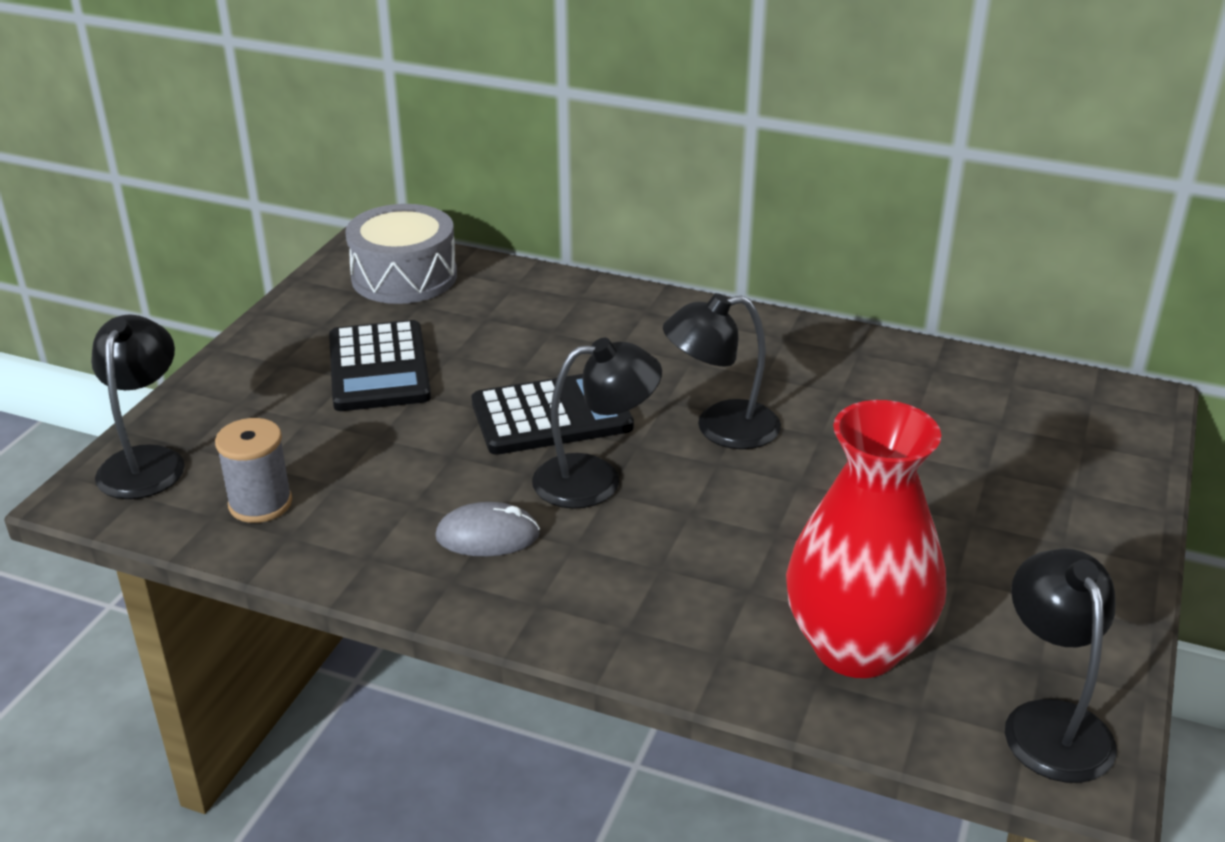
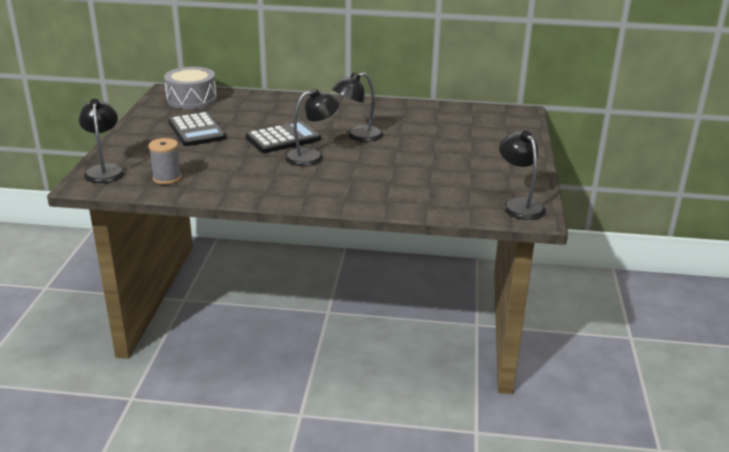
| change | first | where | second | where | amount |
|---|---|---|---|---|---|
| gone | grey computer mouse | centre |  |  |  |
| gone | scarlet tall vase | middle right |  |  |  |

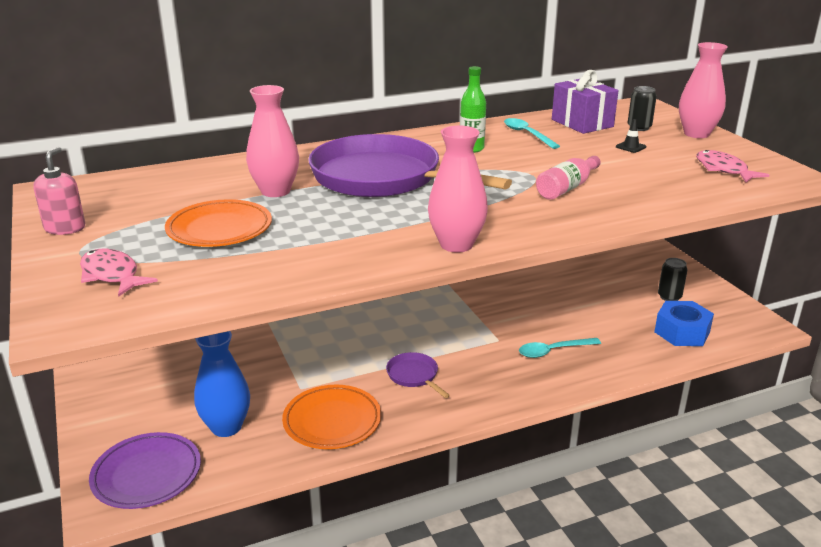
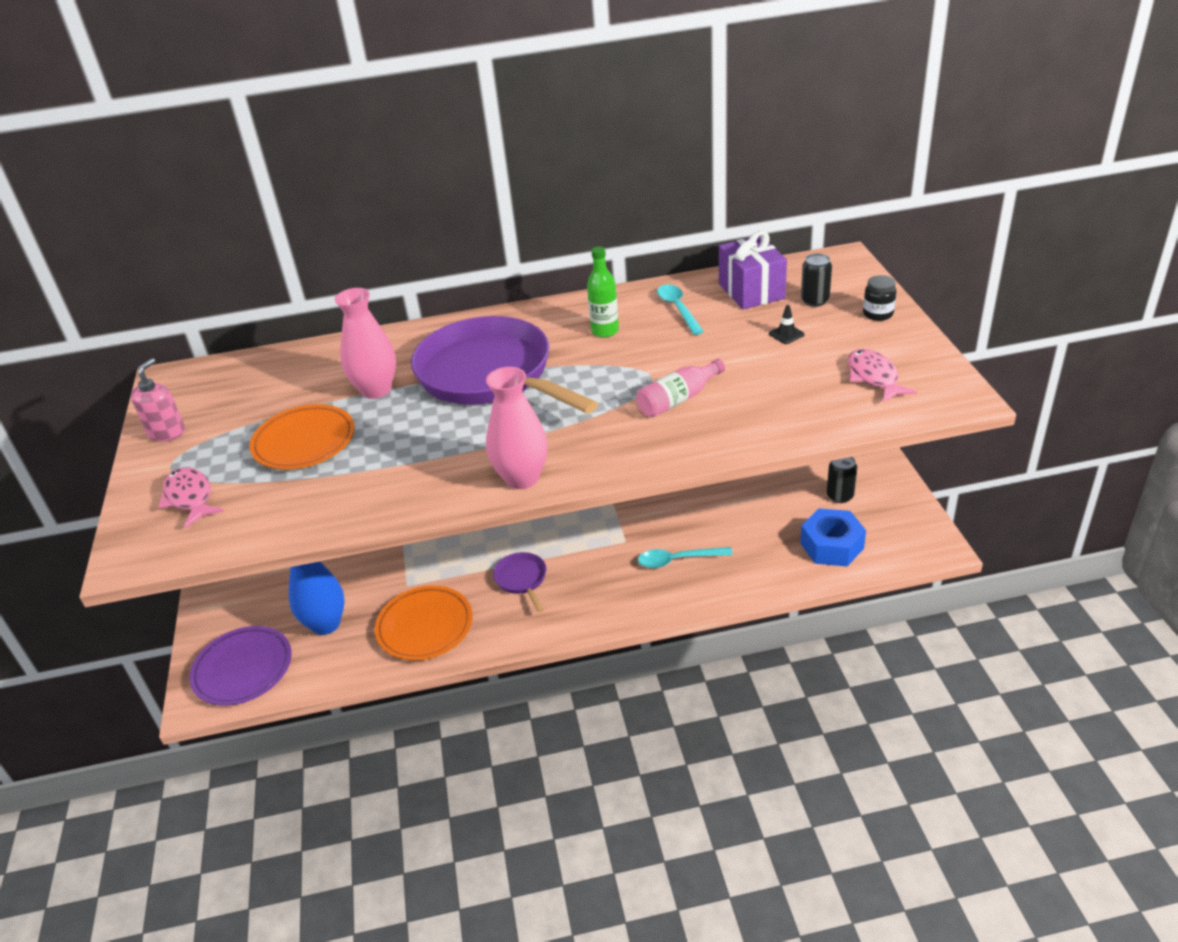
| change | first | where | second | where | amount |
|---|---|---|---|---|---|
| swapped | rosy tall vase (no. 3 from left) | top right | jet-black jam jar | top right |  |

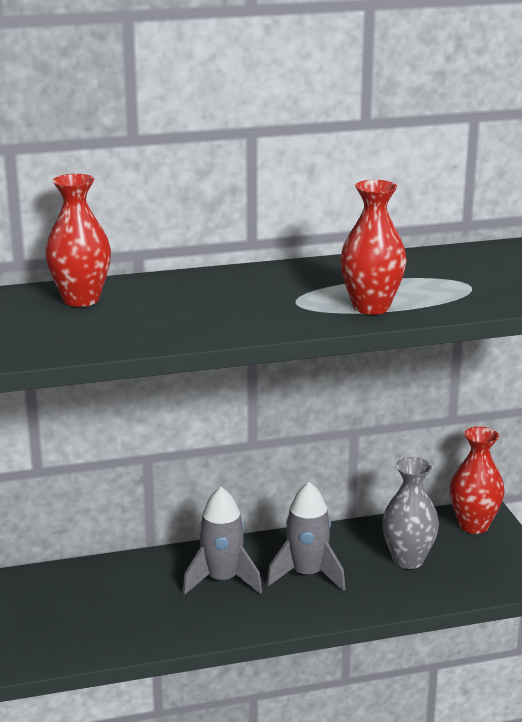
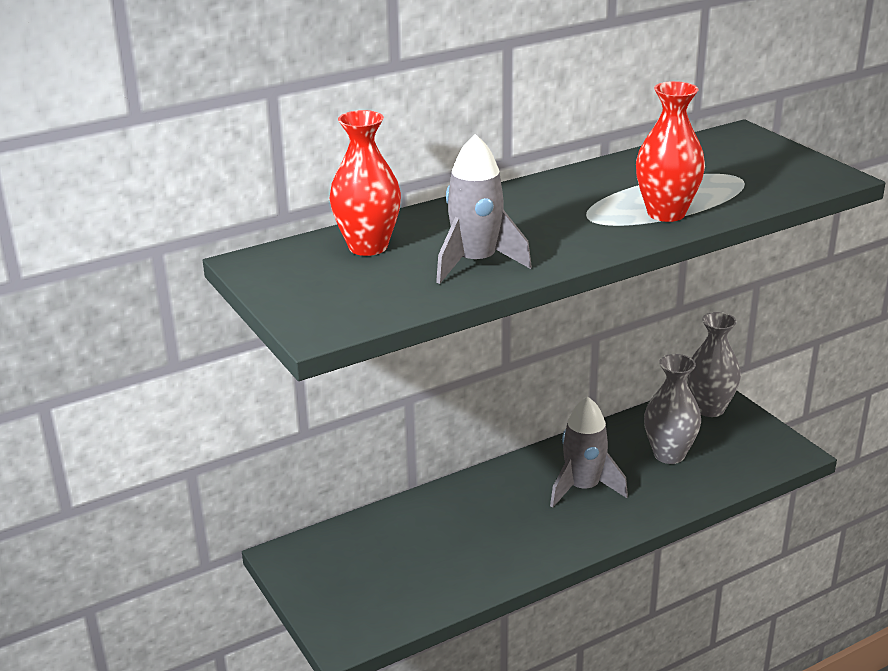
| change | first | where | second | where | amount |
|---|---|---|---|---|---|
| shifted | grey toy rocket (no. 1 from left) | bottom centre |  | top centre |  |
| repainted | scarlet tall vase (no. 3 from left) | middle right | grey tall vase (no. 2 from left) | middle right |  |

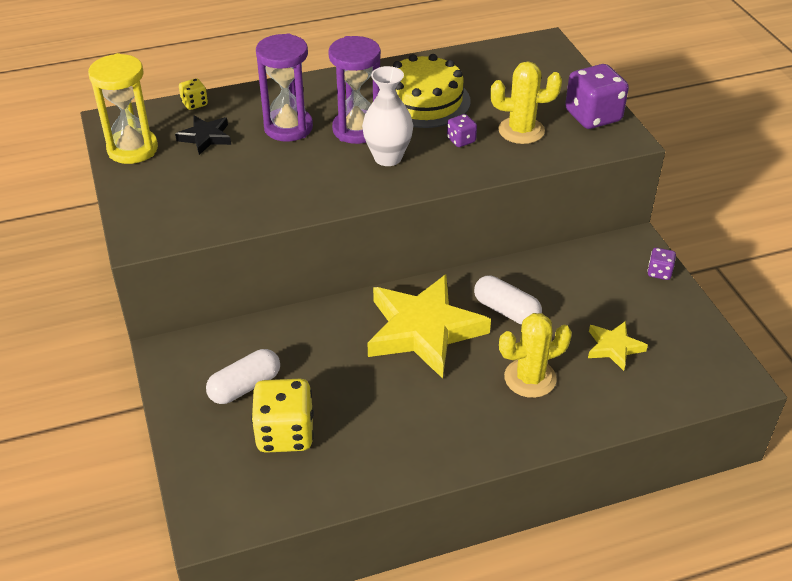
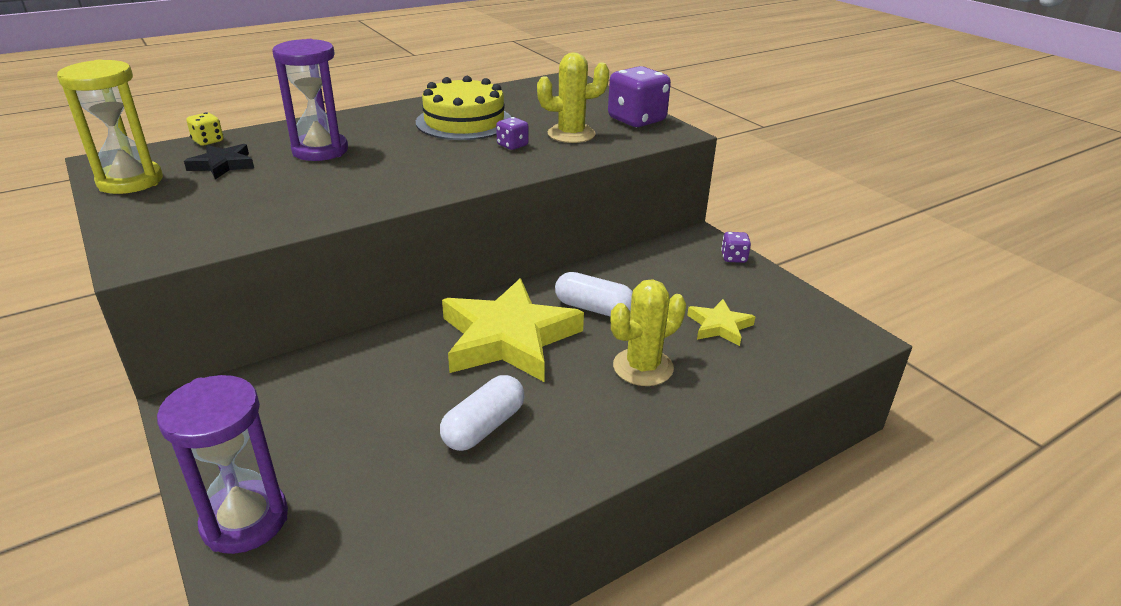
| change | first | where | second | where | amount |
|---|---|---|---|---|---|
| shifted | snow-white pill shape (no. 1 from left) | middle left |  | bottom centre |  |
| gone | golden dice (no. 2 from left) | bottom centre |  |  |  |
| shifted | royal purple hourglass (no. 2 from left in the first image) | top centre | royal purple hourglass (no. 1 from left) | bottom left |  |
| gone | snow-white tall vase | top centre |  |  |  |

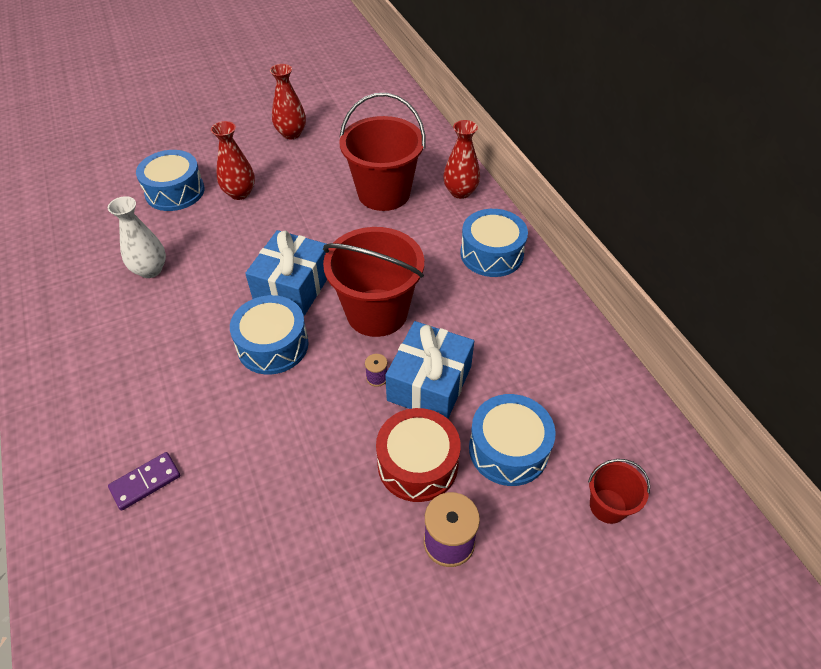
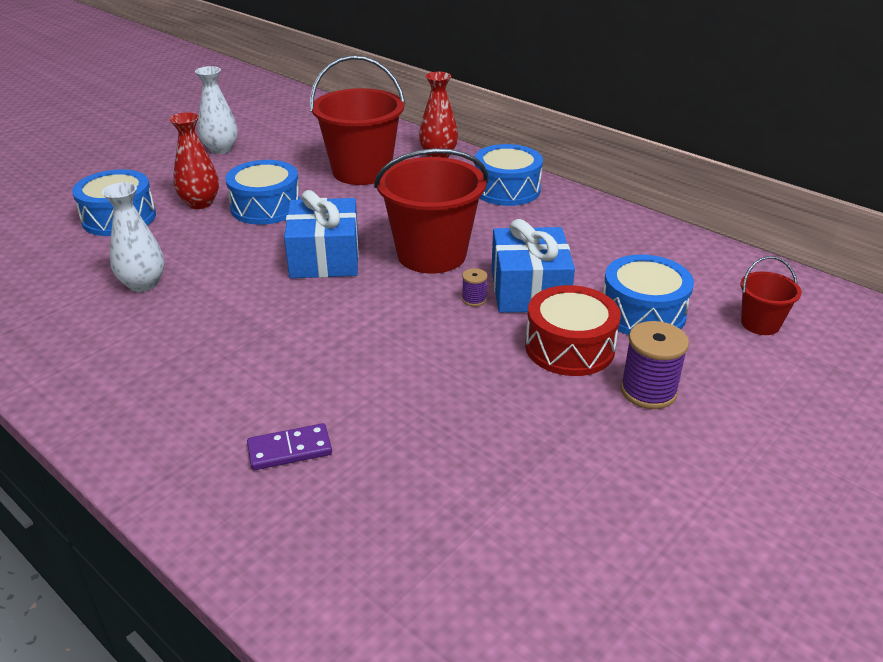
| change | first | where | second | where | amount |
|---|---|---|---|---|---|
| rotated | royal purple domino | bottom left |  | bottom left | 45 degrees clockwise |
| shifted | cobalt drum (no. 2 from left) | middle left |  | top left |  |
| repainted | scarlet tall vase (no. 2 from left) | top centre | snow-white tall vase (no. 2 from left) | top left |  |

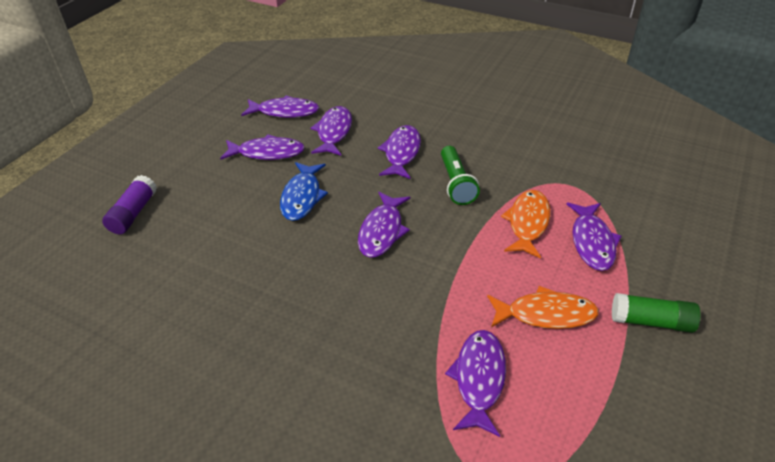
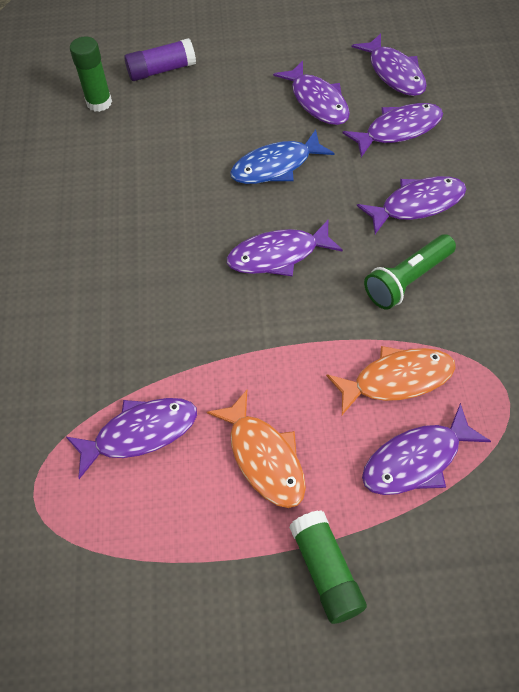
| change | first | where | second | where | amount |
|---|---|---|---|---|---|
| new |  |  | green glue (no. 1 from left) | top left |  |

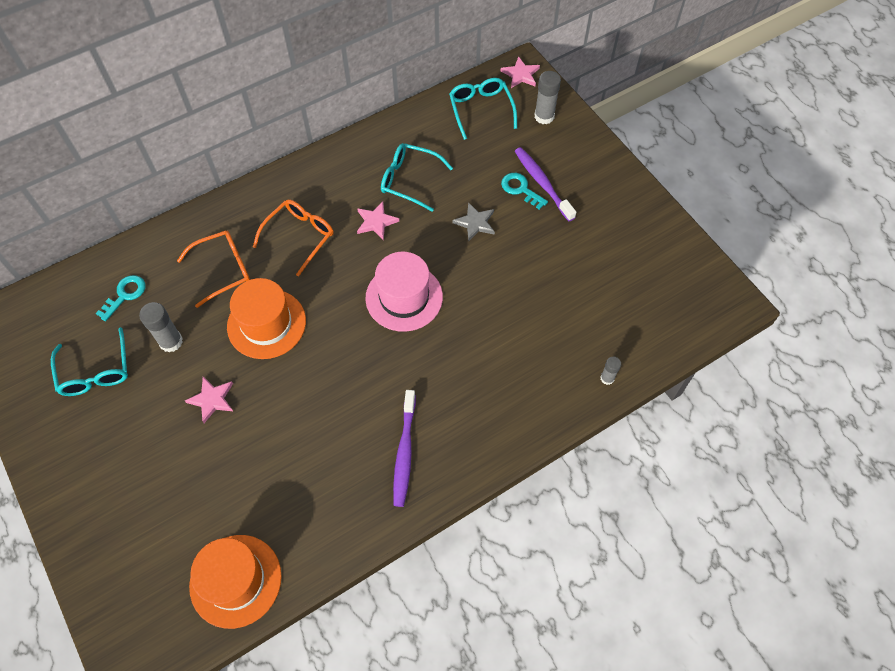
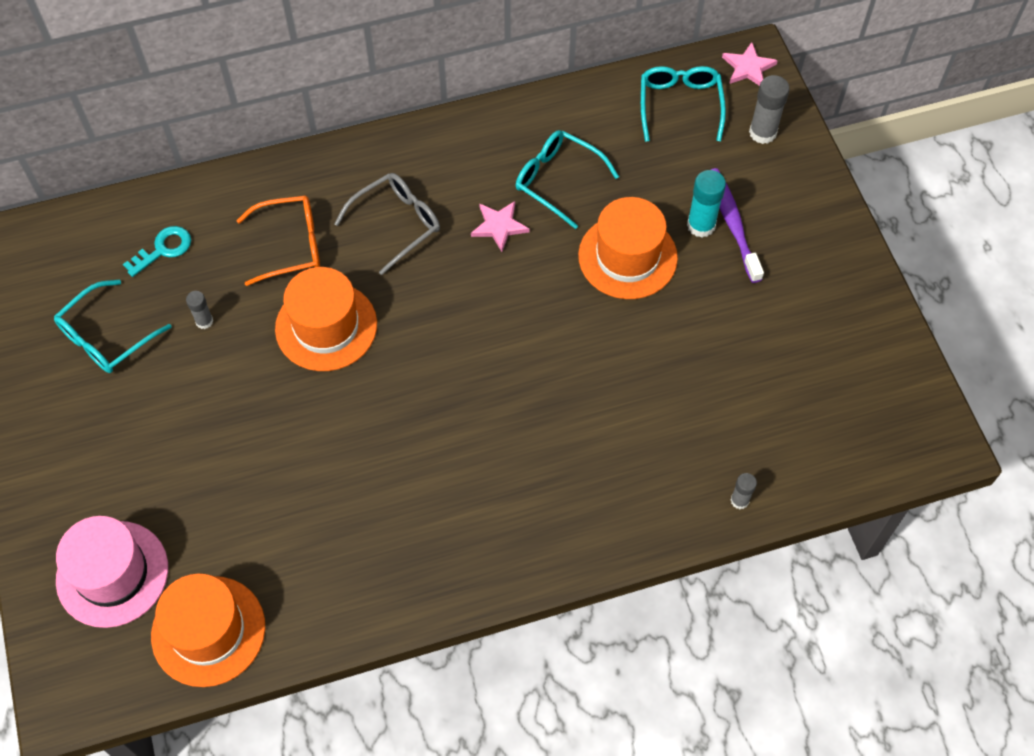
| change | first | where | second | where | amount |
|---|---|---|---|---|---|
| rotated | aqua eyeglasses (no. 1 from left) | middle left |  | middle left | 45 degrees clockwise |
| scaled | grey glue (no. 1 from left) | middle left |  | middle left | x0.59 |
| gone | rosy star shape (no. 1 from left) | middle left |  |  |  |
| repainted | bright orange eyeglasses (no. 2 from left) | middle left | grey eyeglasses | top centre |  |
| shifted | rosy top hat | centre |  | bottom left |  |
| gone | royal purple tooth brush (no. 1 from left) | bottom centre |  |  |  |
| swapped | grey star shape | top centre | bright orange top hat (no. 3 from left) | top centre |  |
| swapped | aqua door key (no. 2 from left) | top centre | aqua glue | top right |  |

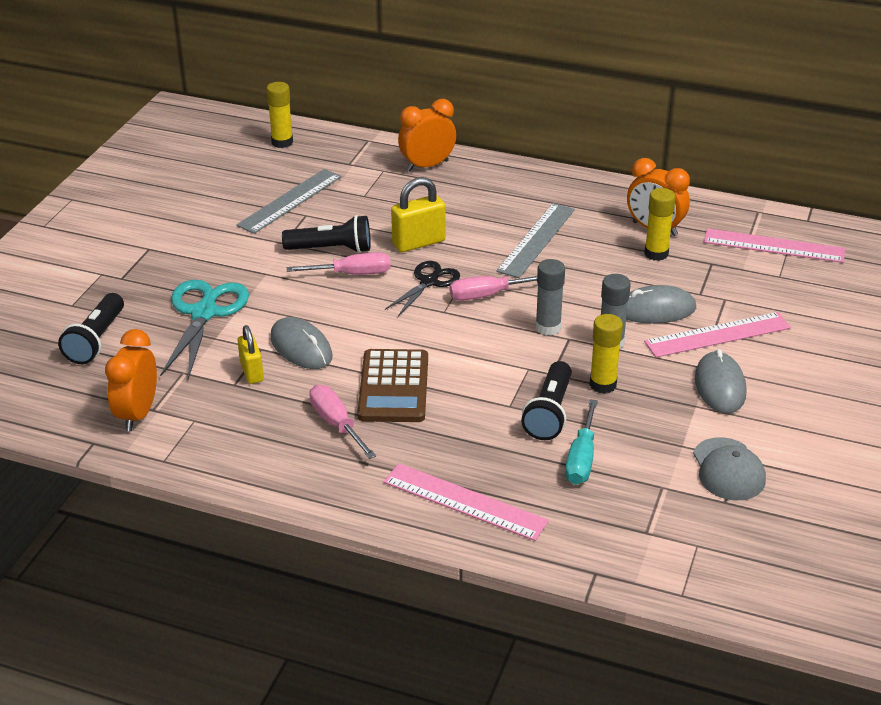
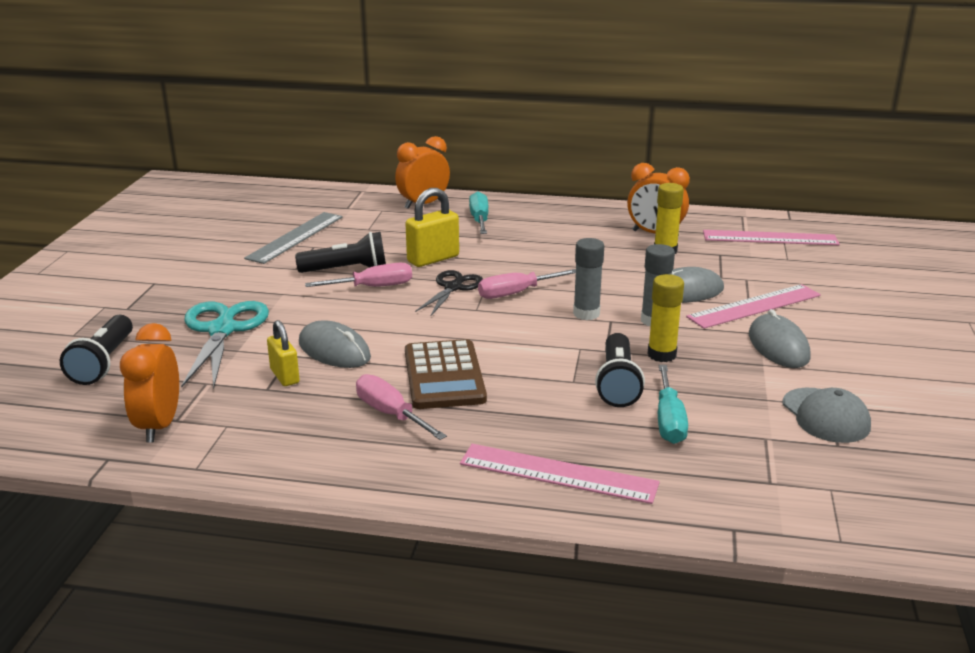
| change | first | where | second | where | amount |
|---|---|---|---|---|---|
| gone | golden glue (no. 1 from left) | top left |  |  |  |
| gone | grey straightedge (no. 2 from left) | centre |  |  |  |
| new |  |  | aqua screwdriver (no. 1 from left) | top centre |  |

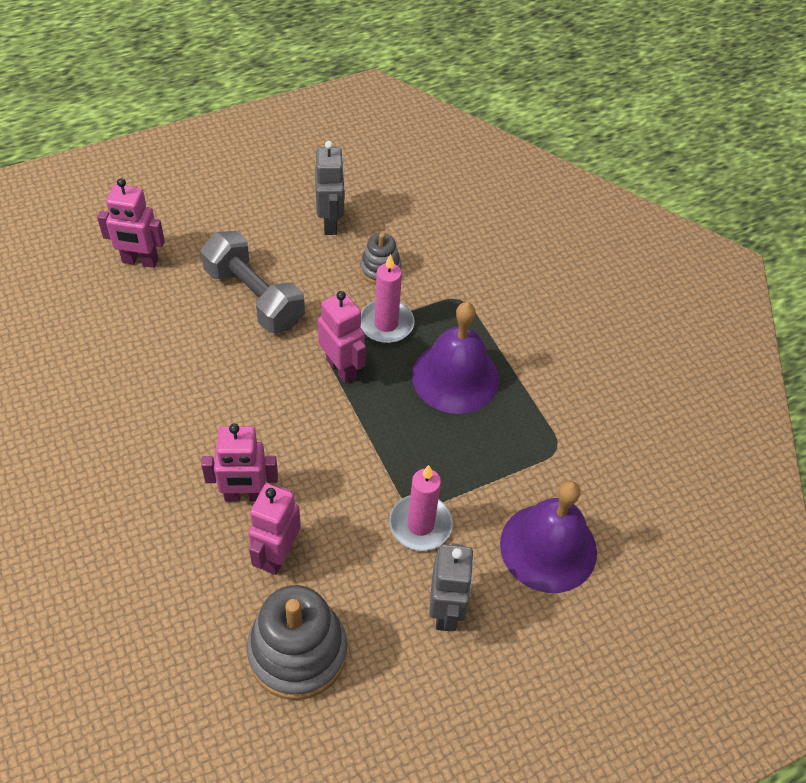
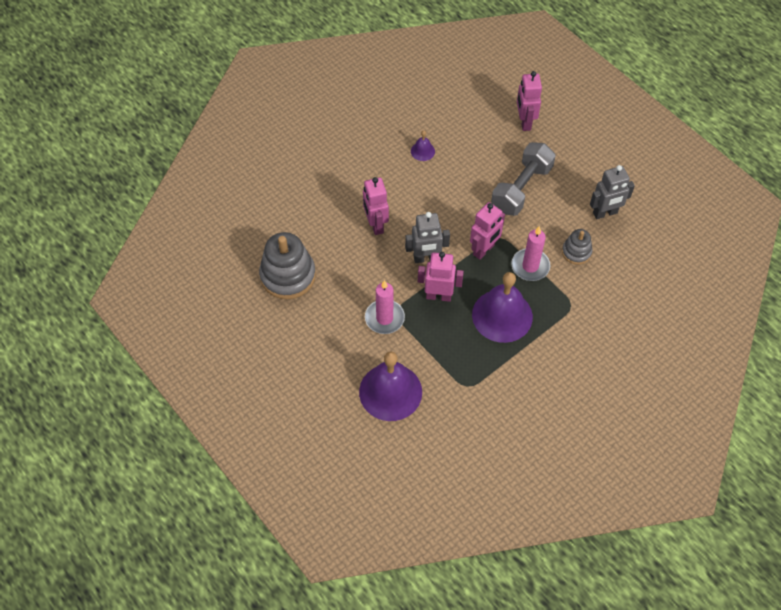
| change | first | where | second | where | amount |
|---|---|---|---|---|---|
| shifted | rosy robot figure (no. 3 from left in the first image) | bottom centre | rosy robot figure (no. 2 from left) | centre |  |
| shifted | grey robot figure (no. 2 from left in the first image) | bottom centre | grey robot figure (no. 1 from left) | centre |  |
| new |  |  | royal purple bell (no. 2 from left) | top centre |  |

